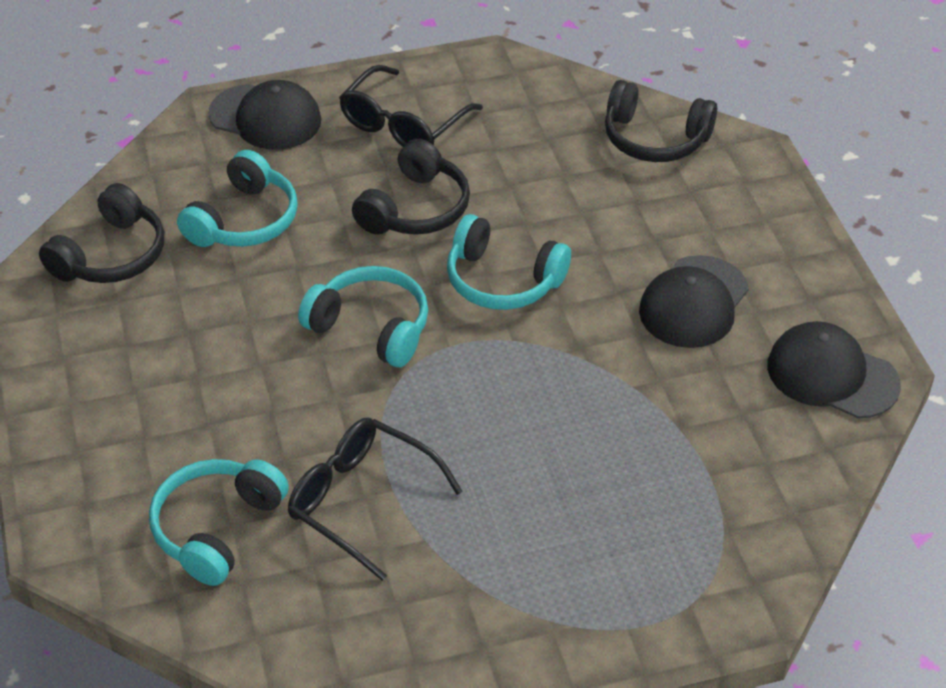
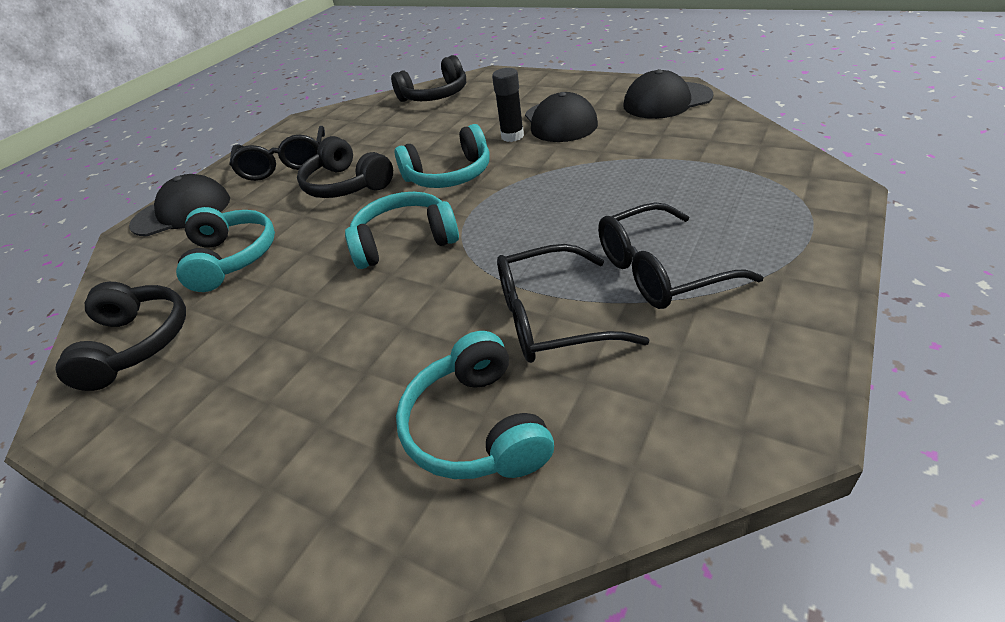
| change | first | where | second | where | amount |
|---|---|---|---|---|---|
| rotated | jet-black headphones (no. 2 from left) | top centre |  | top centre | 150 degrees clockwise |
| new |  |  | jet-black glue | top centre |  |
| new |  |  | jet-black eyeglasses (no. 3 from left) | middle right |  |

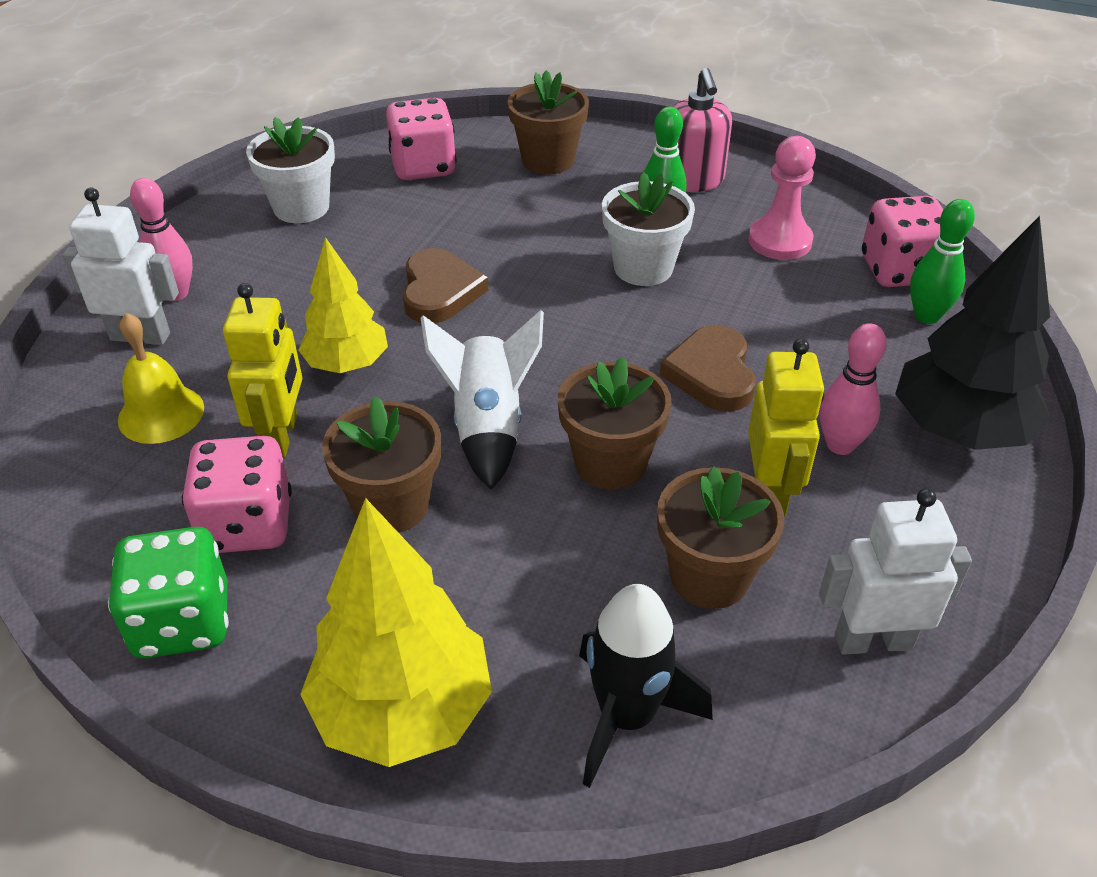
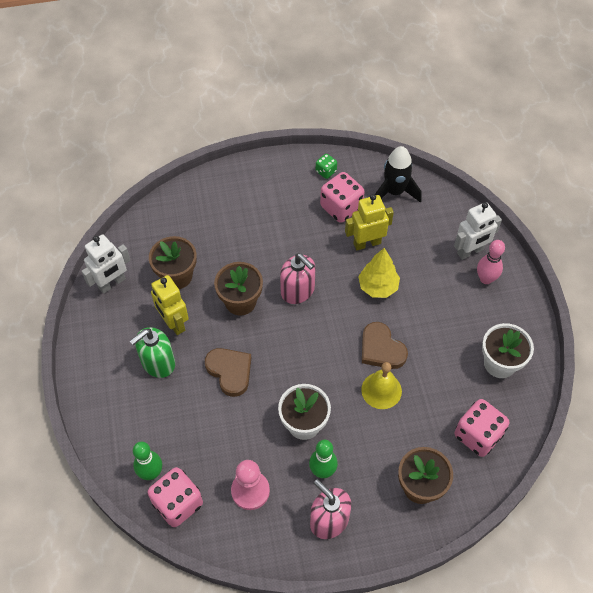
| change | first | where | second | where | amount |
|---|---|---|---|---|---|
| scaled | green dice | bottom left |  | top centre | x0.51 |
| shifted | golden bell | middle left |  | centre |  |
| rotated | golden robot figure (no. 1 from left in the first image) | middle left | golden robot figure (no. 2 from left) | centre | 105 degrees clockwise |
| gone | golden tree (no. 2 from left) | bottom centre |  |  |  |
| gone | russet potted plant (no. 1 from left) | centre |  |  |  |
| swapped | snow-white toy rocket | centre | rosy pump bottle (no. 1 from left) | centre |  |
| shifted | jet-black toy rocket | bottom centre |  | top right |  |
| swapped | rosy skittle (no. 2 from left) | middle right | green pump bottle | middle left |  |
| gone | jet-black tree | middle right |  |  |  |

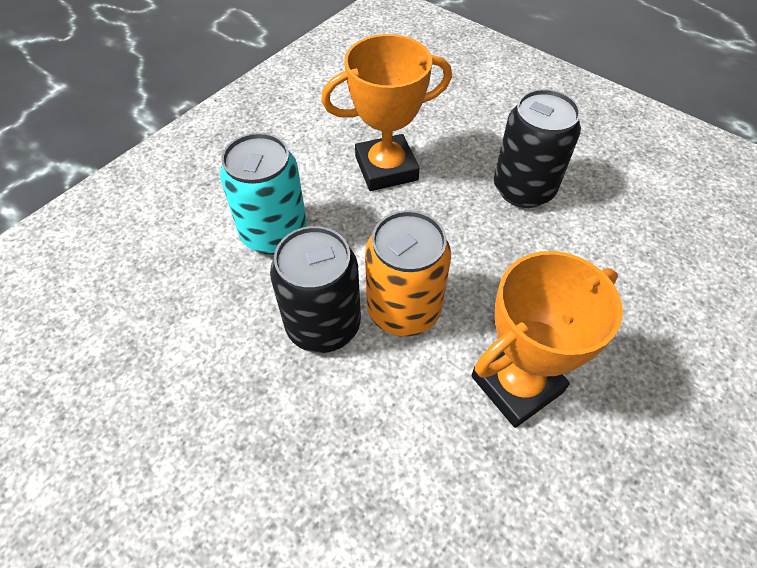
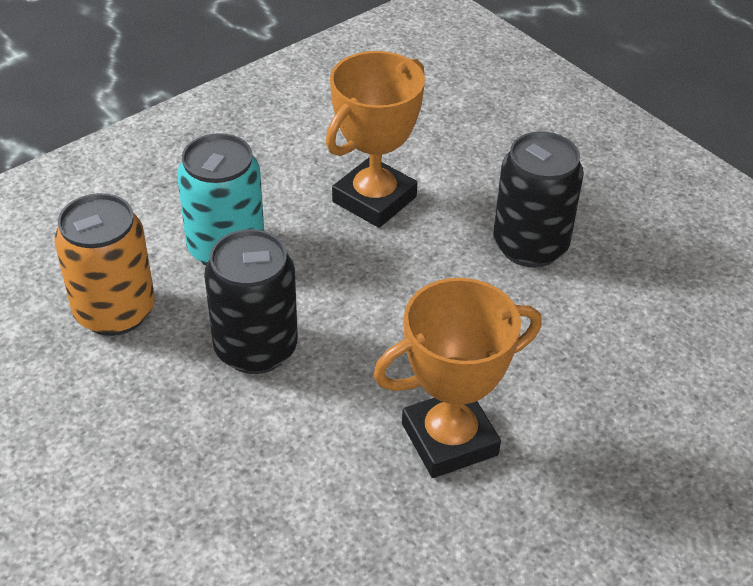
| change | first | where | second | where | amount |
|---|---|---|---|---|---|
| rotated | bright orange award cup (no. 1 from left) | top centre |  | top centre | 45 degrees counterclockwise |
| shifted | bright orange can | centre |  | middle left |  |

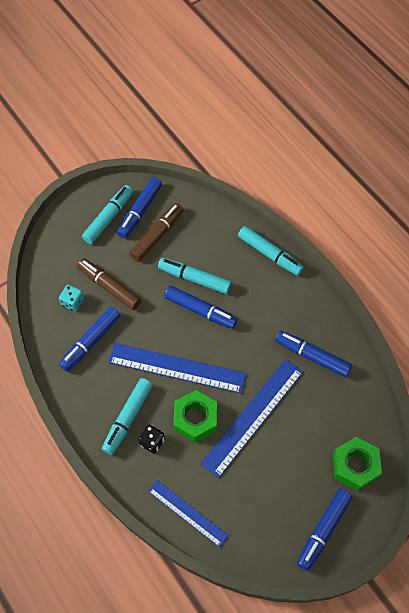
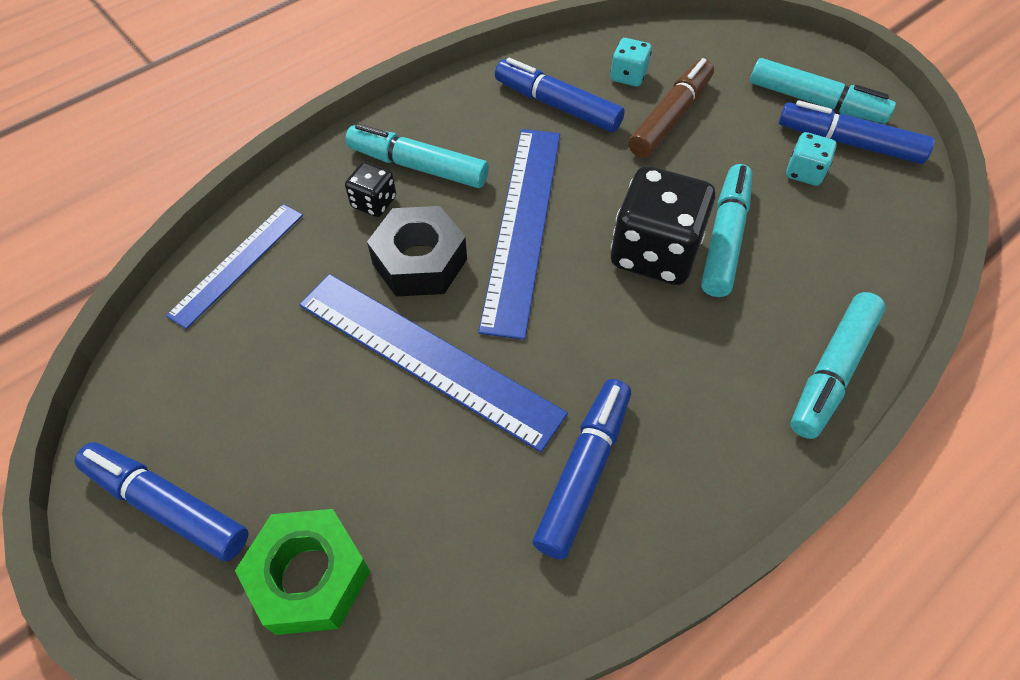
| change | first | where | second | where | amount |
|---|---|---|---|---|---|
| swapped | russet marker pen (no. 2 from left) | centre | aqua dice (no. 2 from left) | top right |  |
| swapped | cobalt marker pen (no. 3 from left) | centre | jet-black dice (no. 2 from left) | top centre |  |
| repainted | green hex nut (no. 1 from left) | bottom centre | jet-black hex nut | centre |  |

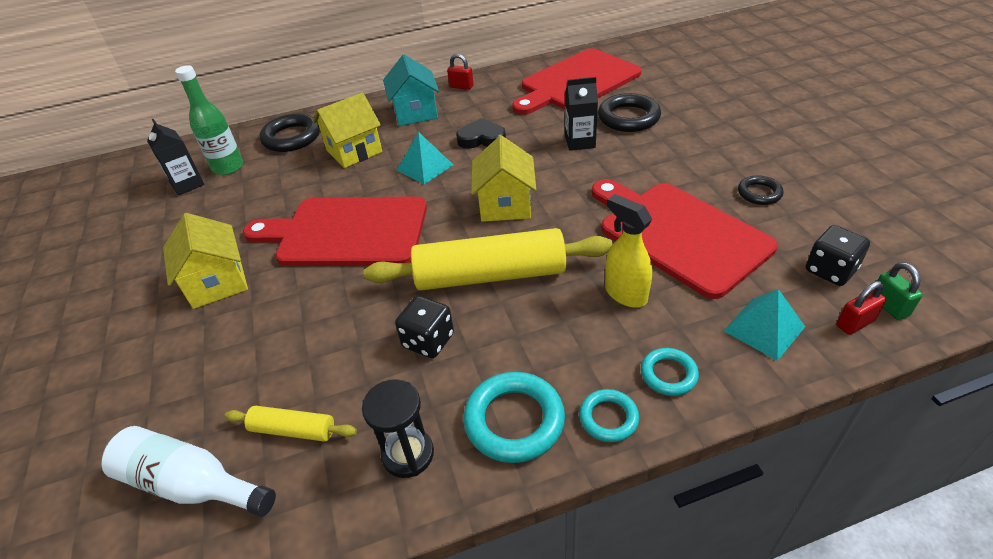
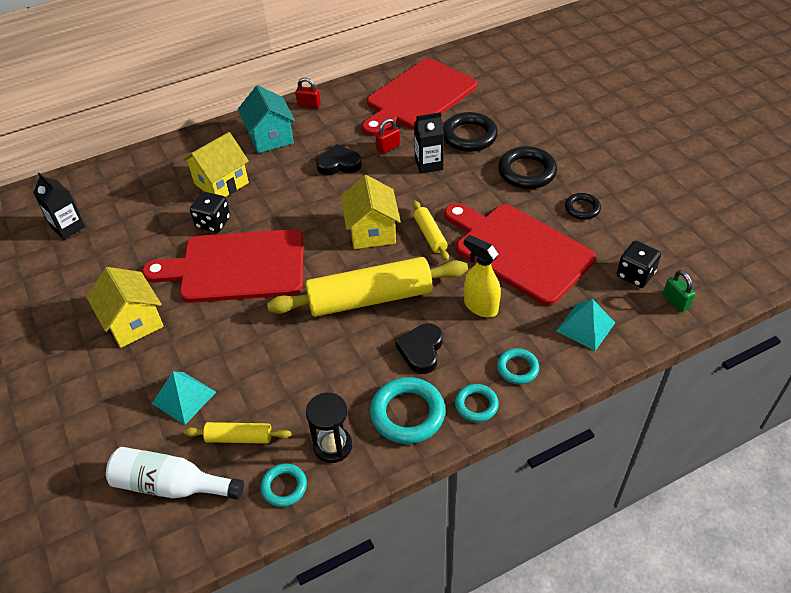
| change | first | where | second | where | amount |
|---|---|---|---|---|---|
| gone | green flask | top left |  |  |  |
| shifted | jet-black hoop (no. 1 from left in the first image) | top left | jet-black hoop (no. 2 from left) | top centre |  |
| shifted | jet-black dice (no. 1 from left) | centre |  | middle left |  |
| shifted | aqua pyramid (no. 1 from left) | top centre |  | bottom left |  |
| shifted | scarlet small lock (no. 2 from left) | middle right |  | top centre |  |
| new |  |  | aqua hoop (no. 1 from left) | bottom centre |  |
| new |  |  | jet-black heart shape (no. 2 from left) | centre |  |
| new |  |  | golden rolling pin (no. 3 from left) | centre |  |

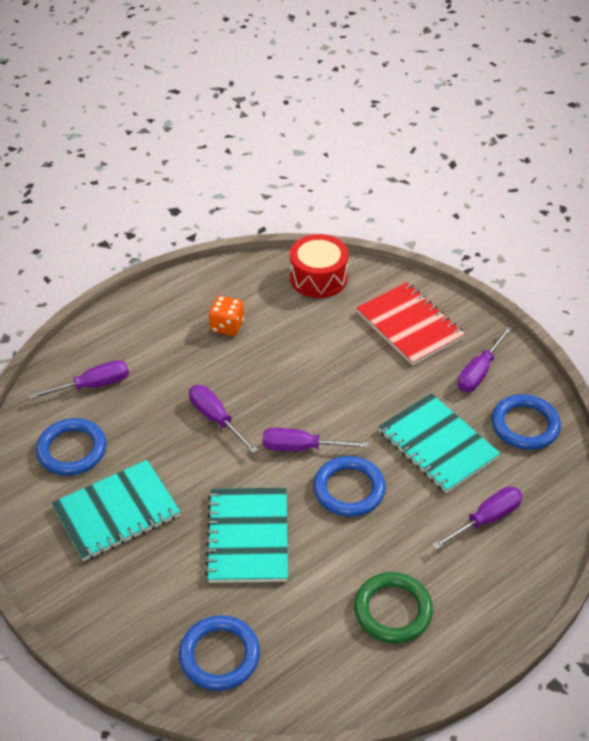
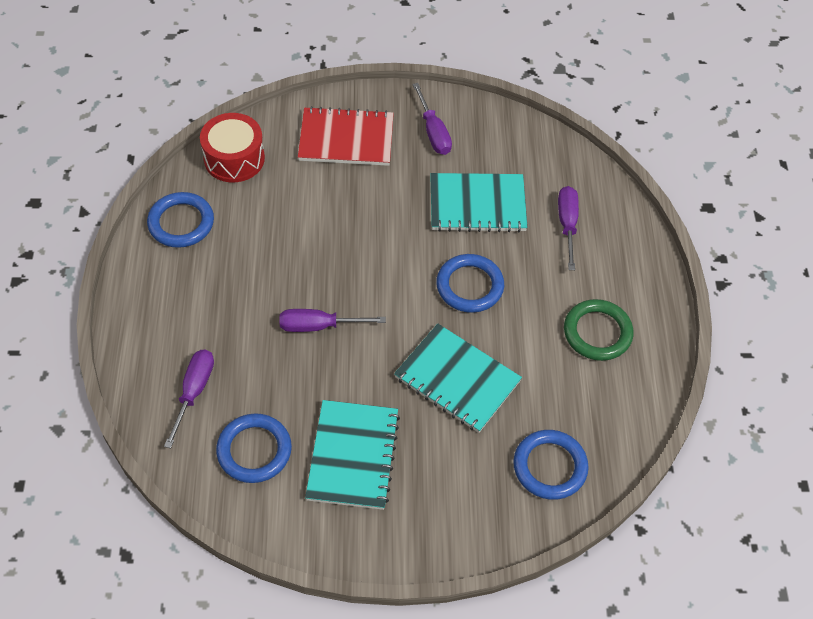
| change | first | where | second | where | amount |
|---|---|---|---|---|---|
| gone | bright orange dice | centre |  |  |  |
| gone | royal purple screwdriver (no. 3 from left) | centre |  |  |  |
| shifted | cobalt hoop (no. 4 from left in the first image) | middle right | cobalt hoop (no. 1 from left) | middle left |  |

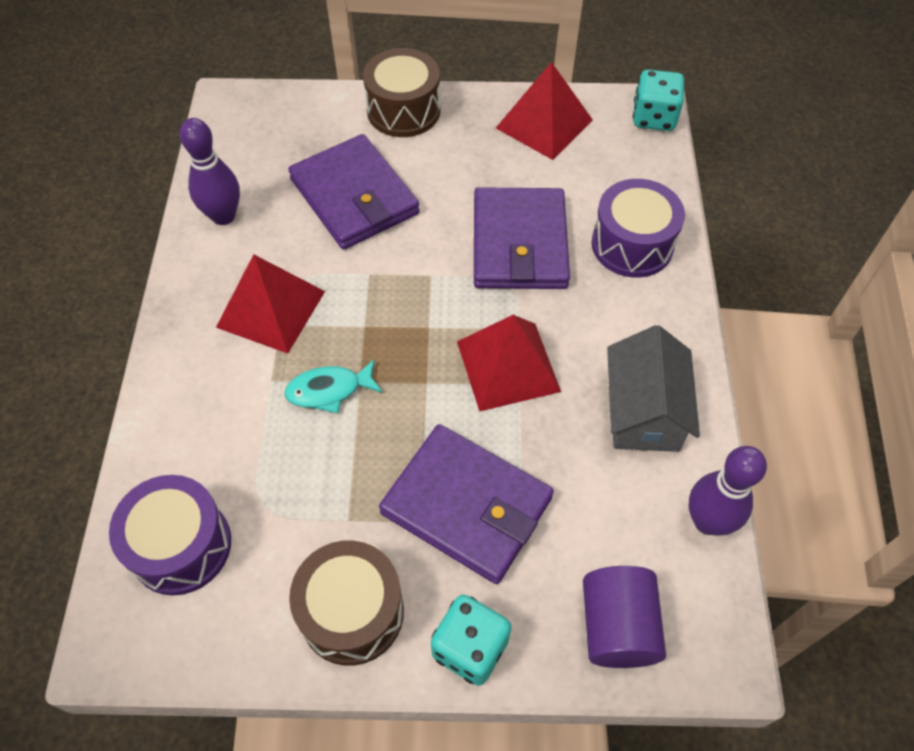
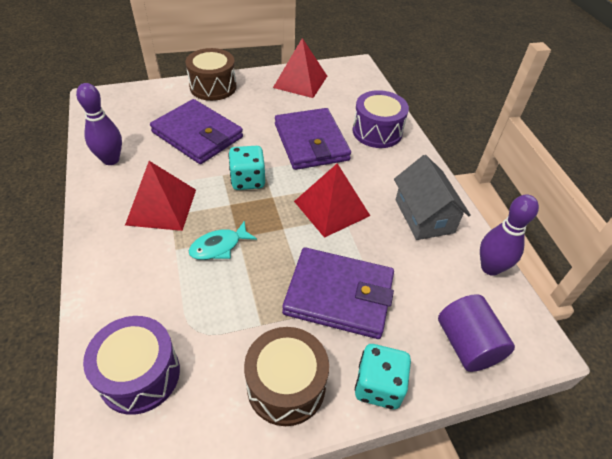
| change | first | where | second | where | amount |
|---|---|---|---|---|---|
| shifted | aqua dice (no. 2 from left in the first image) | top right | aqua dice (no. 1 from left) | centre |  |

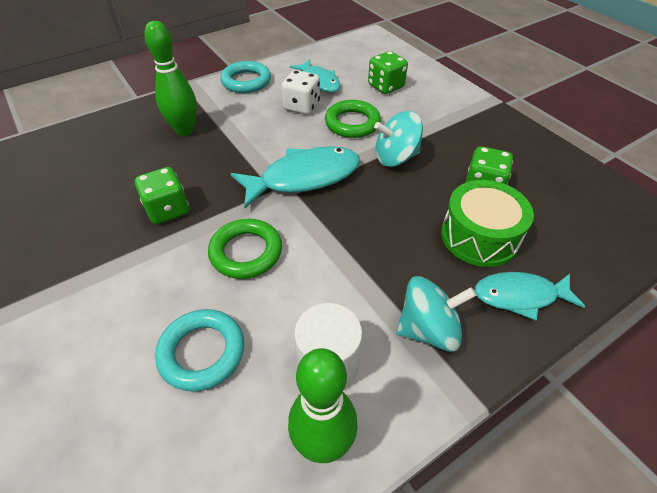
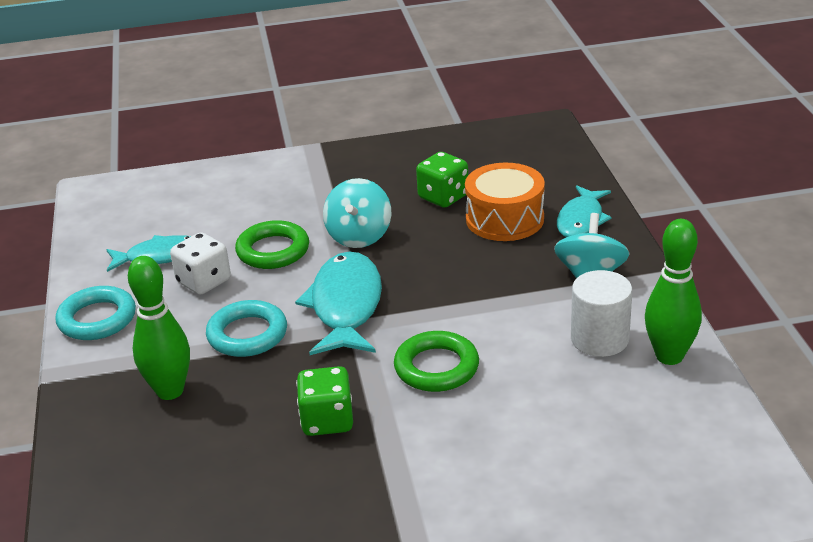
| change | first | where | second | where | amount |
|---|---|---|---|---|---|
| shifted | aqua hoop (no. 1 from left in the first image) | bottom left | aqua hoop (no. 2 from left) | middle left |  |
| gone | green dice (no. 2 from left) | top centre |  |  |  |
| repainted | green drum | middle right | bright orange drum | centre |  |

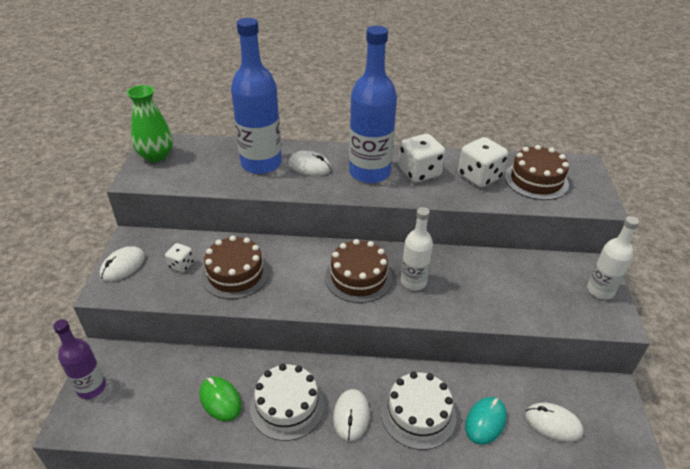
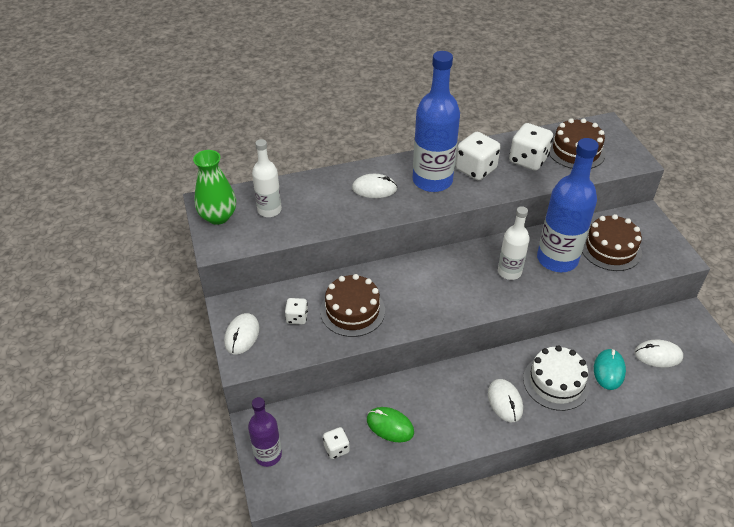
| change | first | where | second | where | amount |
|---|---|---|---|---|---|
| shifted | cobalt flask (no. 1 from left in the first image) | top centre | cobalt flask (no. 2 from left) | middle right |  |
| gone | snow-white cake (no. 1 from left) | bottom centre |  |  |  |
| shifted | russet cake (no. 2 from left in the first image) | centre | russet cake (no. 3 from left) | middle right |  |
| shifted | snow-white flask (no. 2 from left in the first image) | middle right | snow-white flask (no. 1 from left) | centre |  |
| new |  |  | snow-white dice (no. 2 from left) | bottom centre |  |

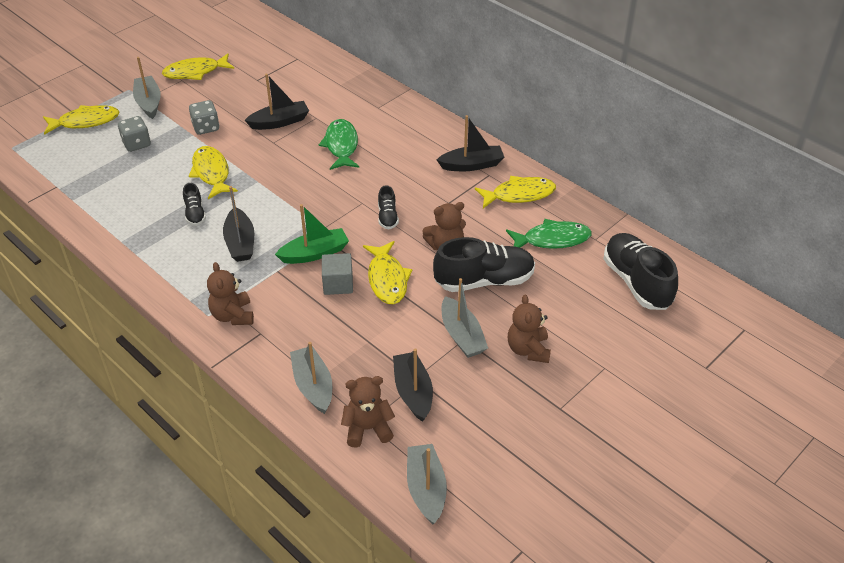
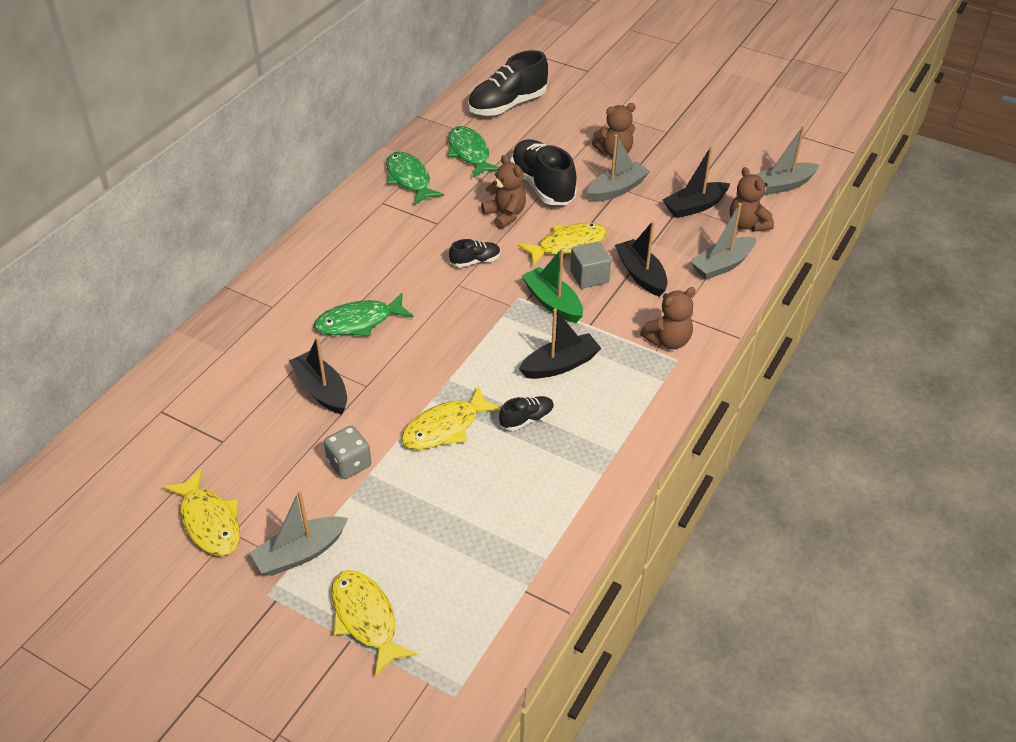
| change | first | where | second | where | amount |
|---|---|---|---|---|---|
| gone | grey dice (no. 1 from left) | top left |  |  |  |
| shifted | jet-black toy boat (no. 4 from left in the first image) | top centre | jet-black toy boat (no. 3 from left) | centre |  |
| repainted | golden fish (no. 5 from left) | centre | green fish (no. 2 from left) | top centre |  |

